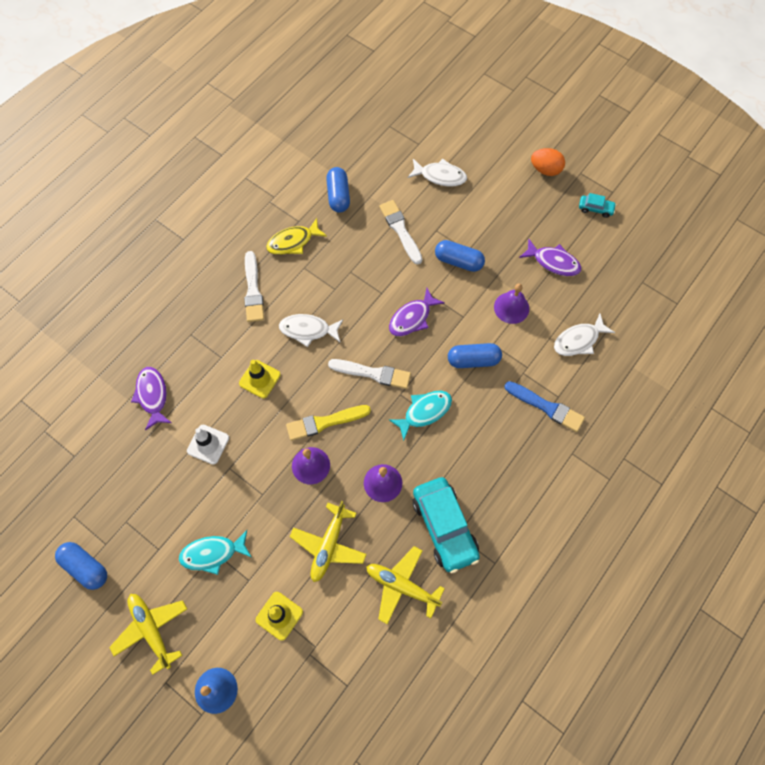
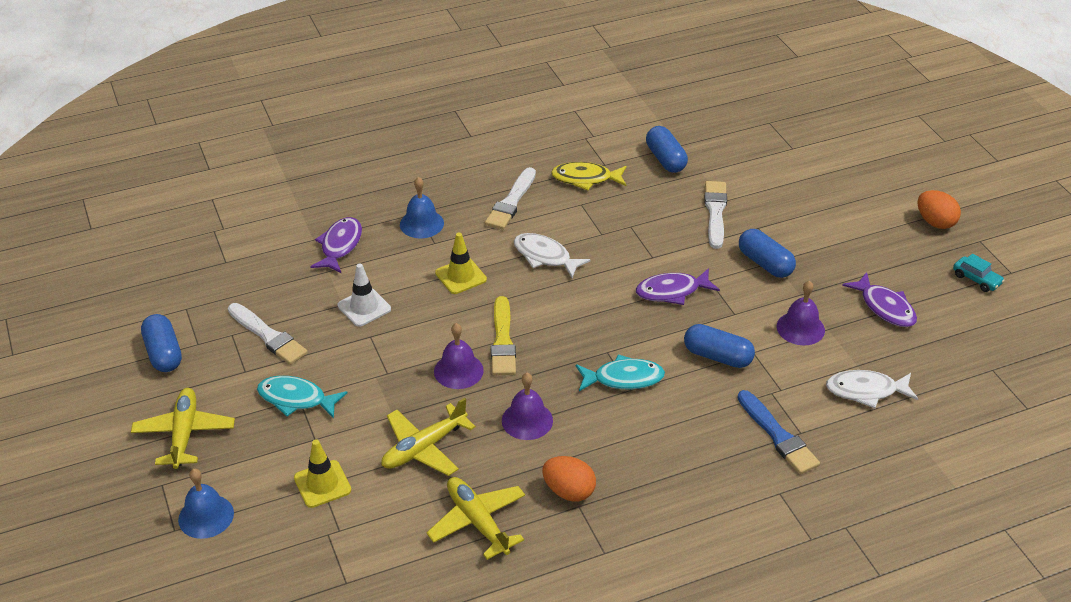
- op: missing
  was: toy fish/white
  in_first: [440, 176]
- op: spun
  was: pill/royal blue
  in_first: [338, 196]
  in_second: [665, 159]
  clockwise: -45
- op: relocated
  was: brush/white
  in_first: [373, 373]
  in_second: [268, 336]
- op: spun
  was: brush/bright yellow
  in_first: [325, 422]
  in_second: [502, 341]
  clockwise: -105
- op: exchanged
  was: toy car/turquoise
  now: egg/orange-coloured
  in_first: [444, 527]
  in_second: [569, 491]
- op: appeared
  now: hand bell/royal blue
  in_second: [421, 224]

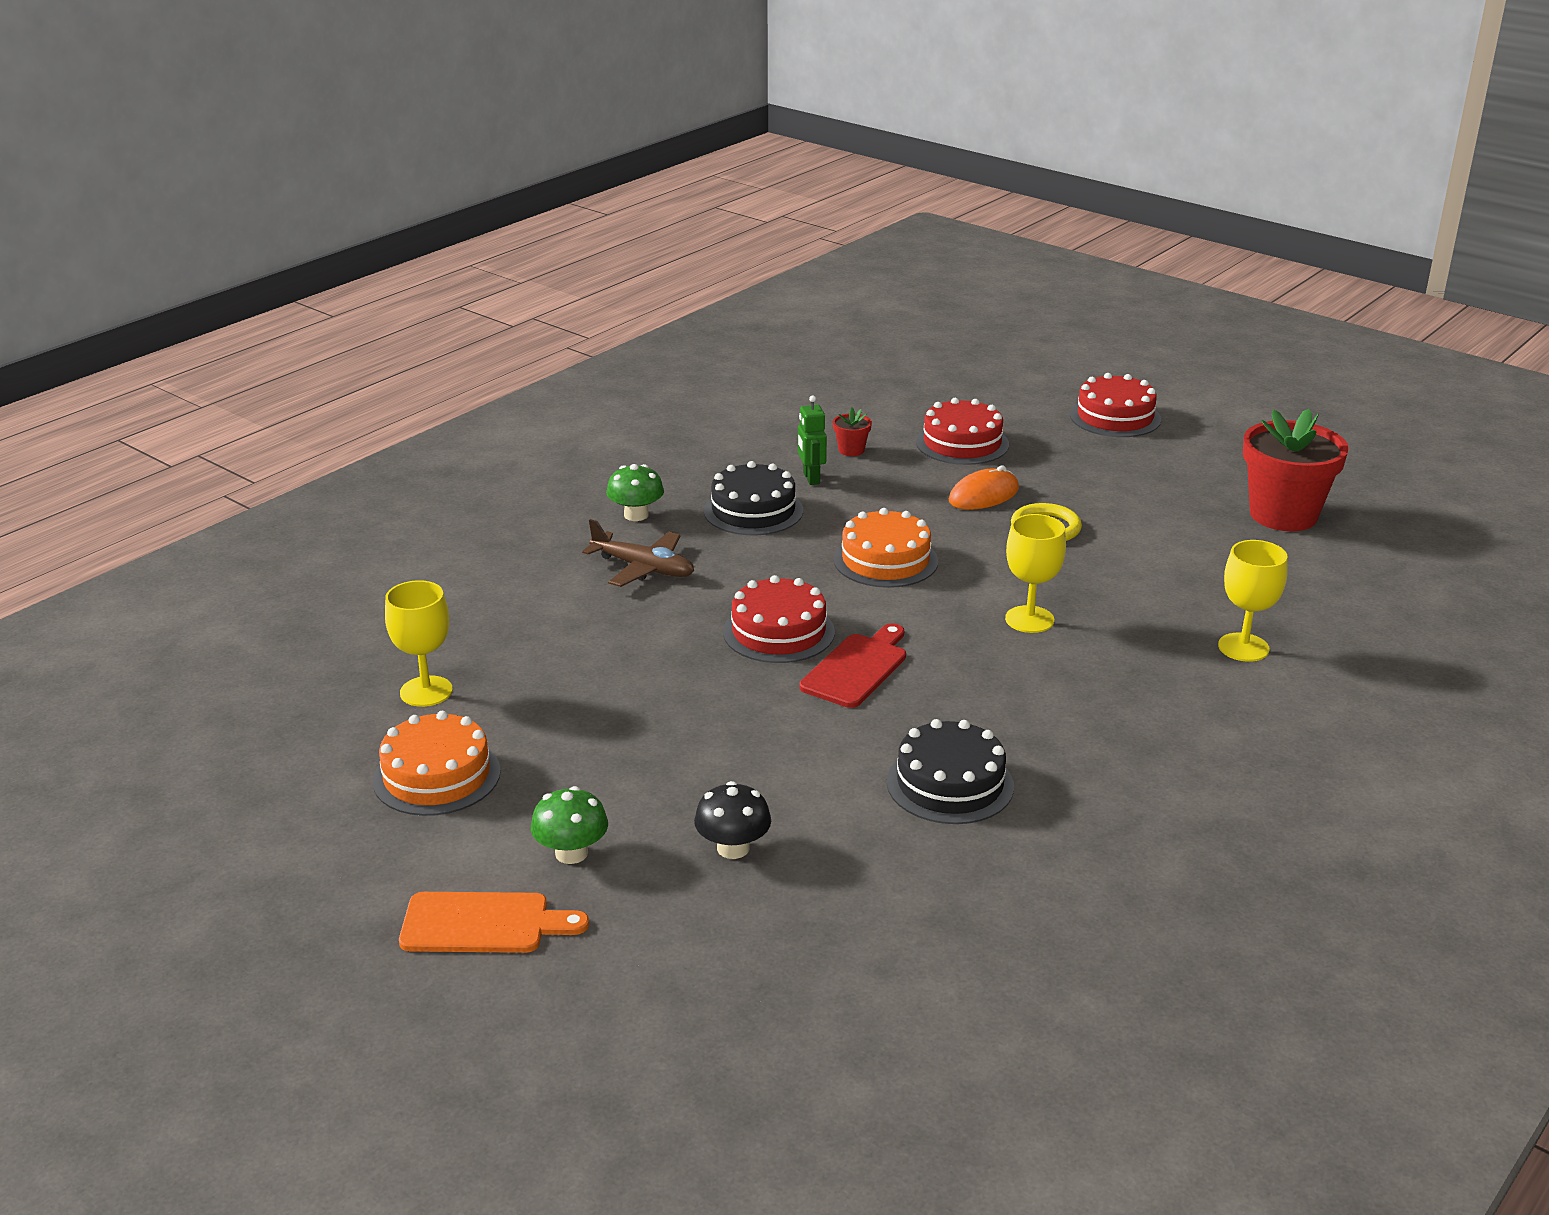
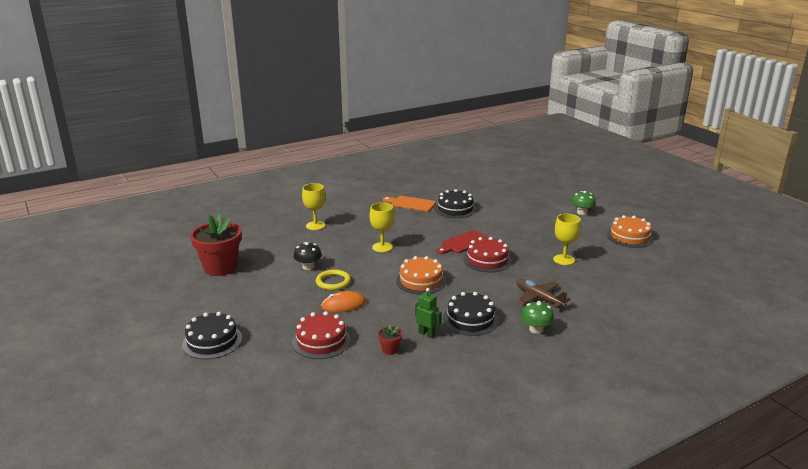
- op: colour
  was: cake/scarlet
  now: cake/ebony
  in_first: [1115, 417]
  in_second: [212, 341]
- op: spun
  was: robot/leaf-green
  in_first: [811, 478]
  in_second: [427, 334]
  clockwise: -60
- op: relocated
  was: chalice/bright yellow
  in_first: [426, 691]
  in_second: [564, 260]
- op: relocated
  was: mushroom/ebony
  in_first: [733, 848]
  in_second: [308, 267]
- op: relocated
  was: cutting board/orange-coloured
  in_first: [483, 924]
  in_second: [411, 204]

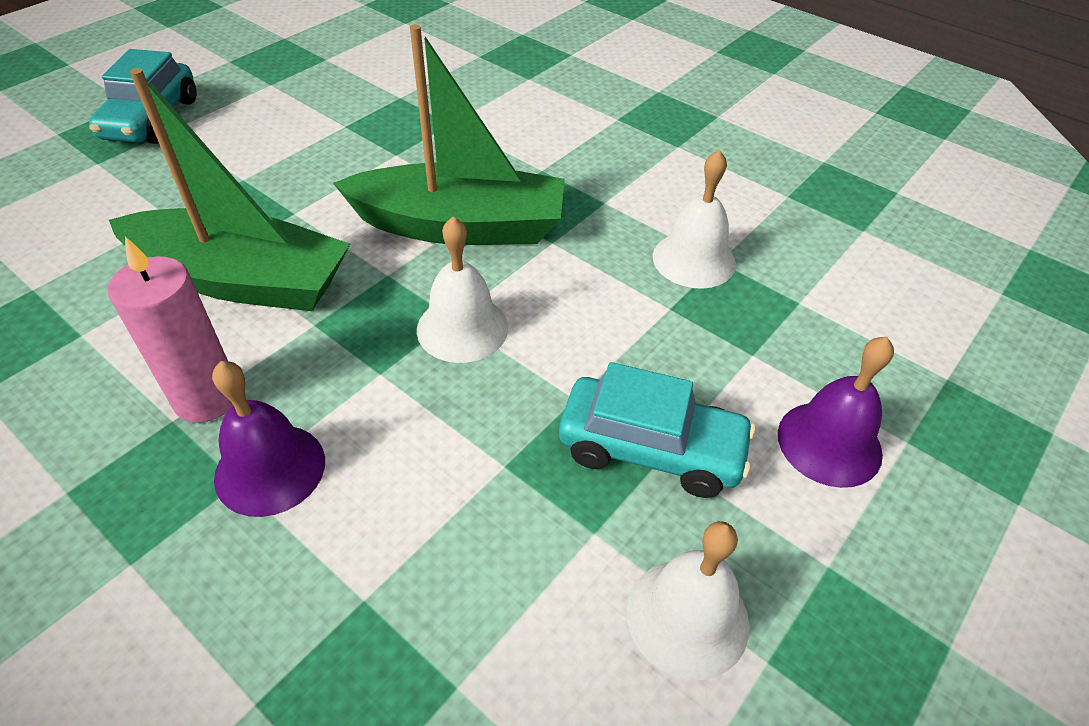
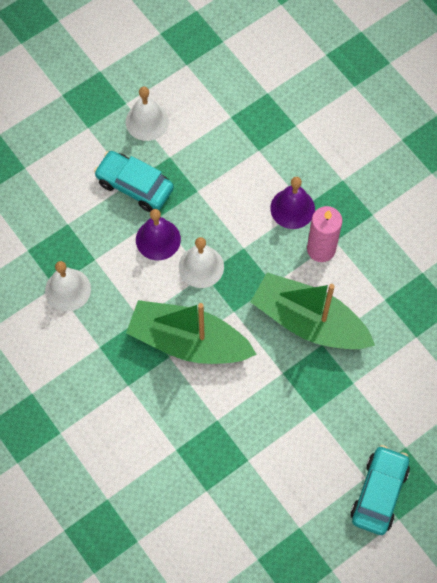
- op: relocated
  was: hand bell/royal purple
  in_first: [829, 443]
  in_second: [158, 239]

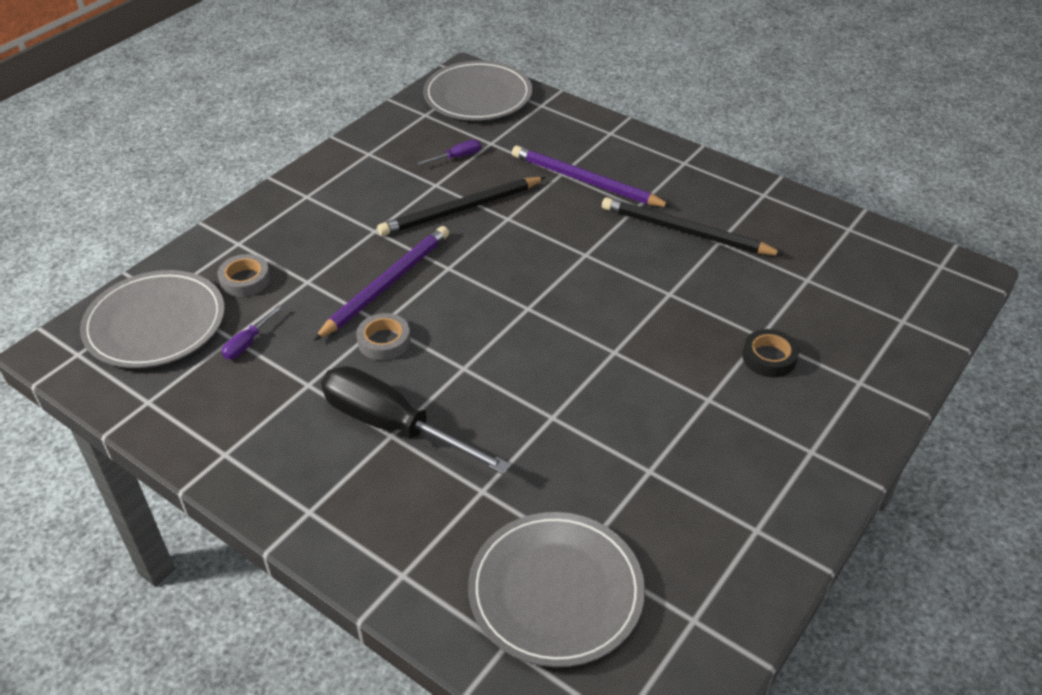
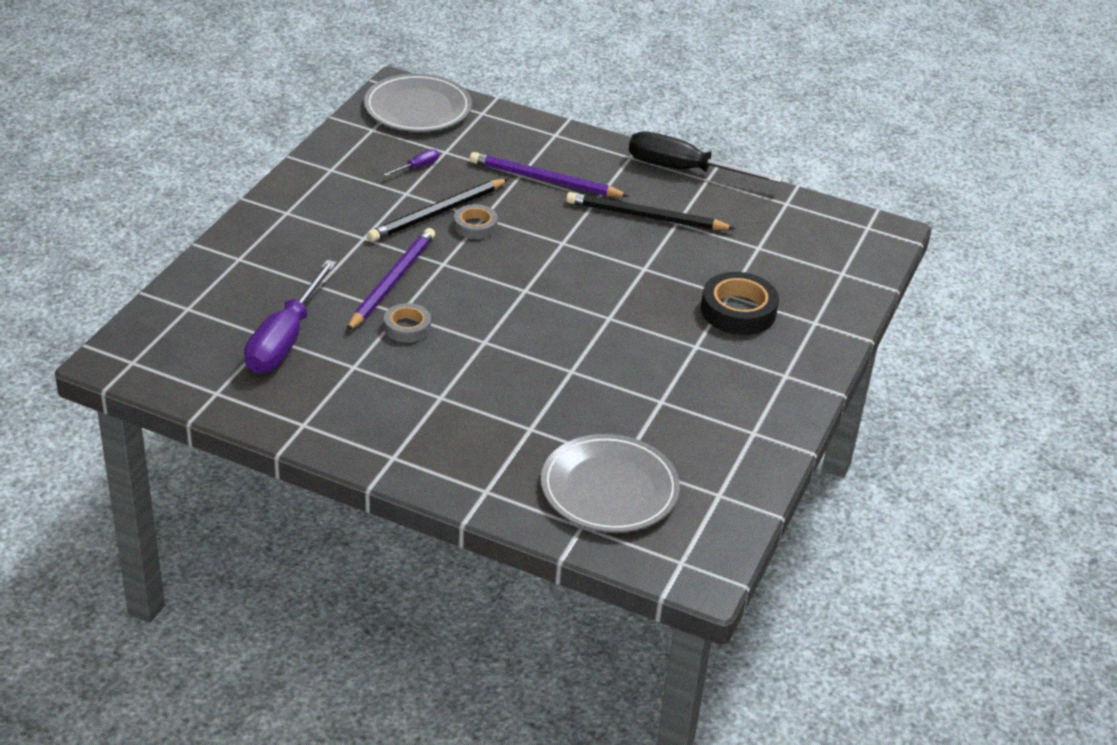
- op: relocated
  was: sticky tape/gray
  in_first: [245, 280]
  in_second: [475, 226]
- op: missing
  was: plate/gray
  in_first: [155, 324]
- op: size
  was: screwdriver/royal purple
  in_first: [248, 343]
  in_second: [285, 339]
  ratio: 2.41
- op: size
  was: sticky tape/ebony
  in_first: [769, 357]
  in_second: [738, 311]
  ratio: 1.66
- op: relocated
  was: screwdriver/ebony
  in_first: [393, 426]
  in_second: [684, 170]

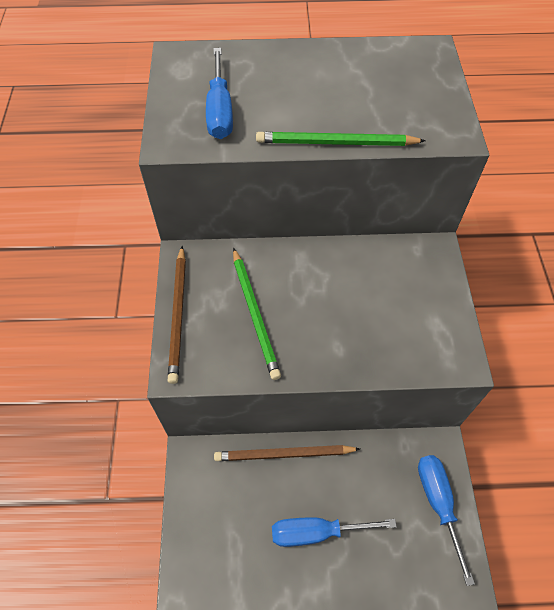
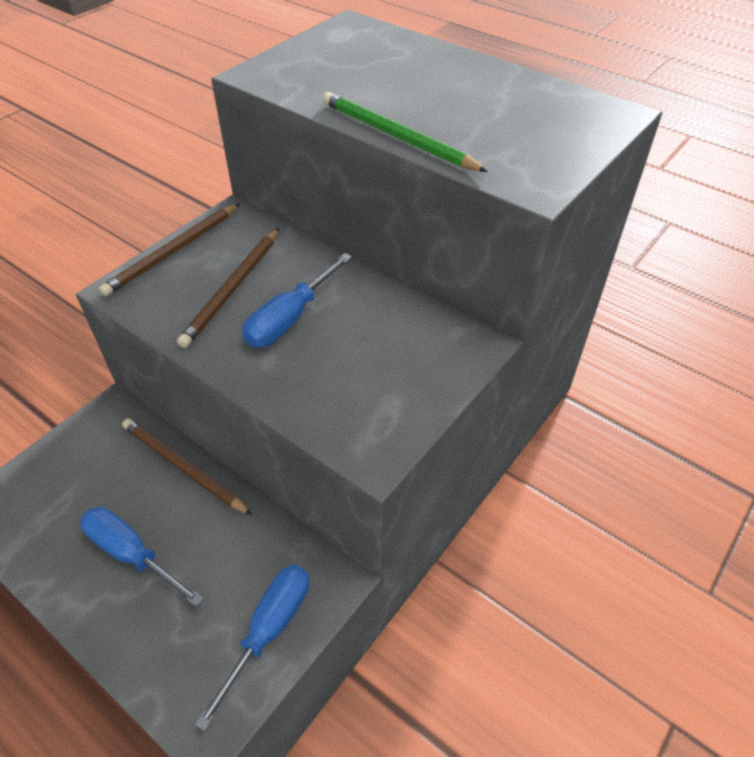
- op: relocated
  was: screwdriver/royal blue
  in_first: [220, 110]
  in_second: [290, 318]
- op: colour
  was: pencil/leaf-green
  now: pencil/russet
  in_first: [255, 314]
  in_second: [232, 289]

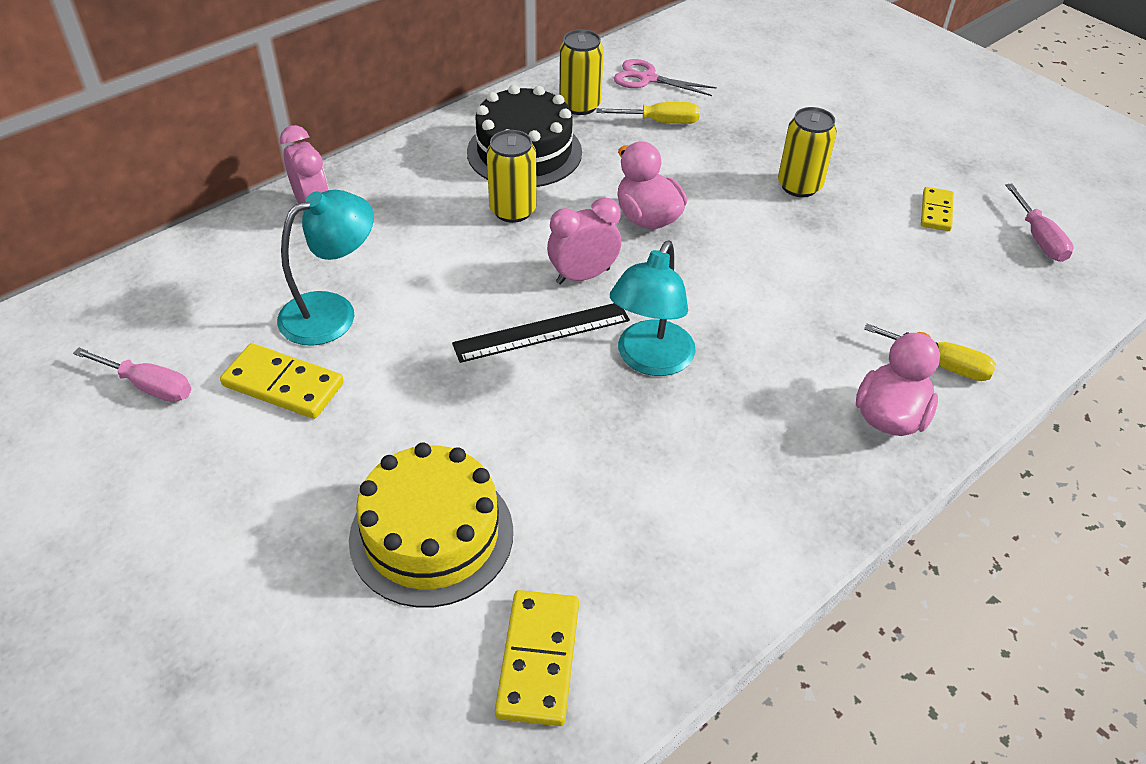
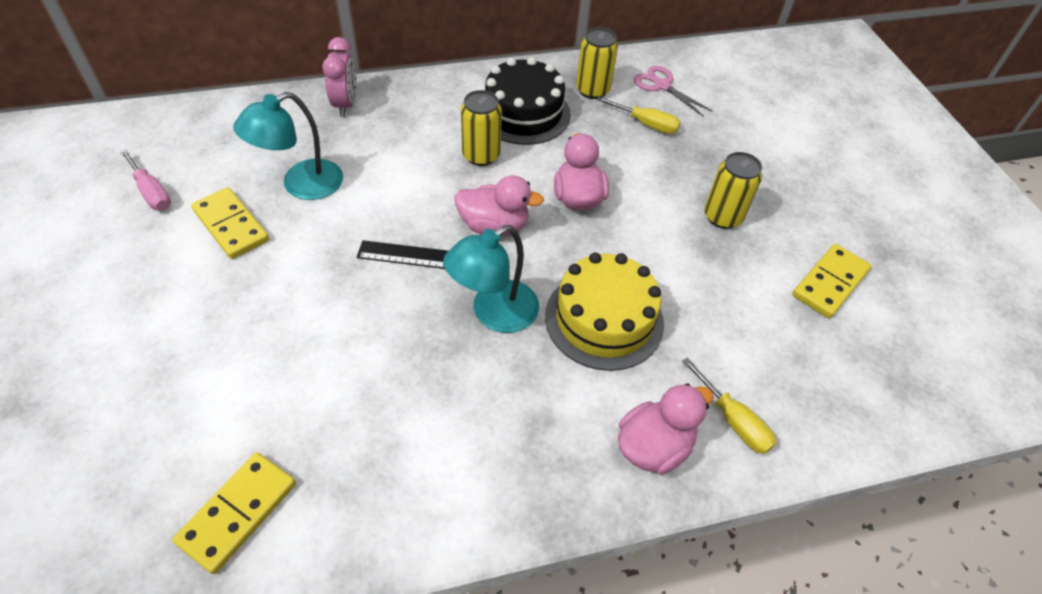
- op: missing
  was: screwdriver/rosy
  in_first: [1038, 238]
- op: size
  was: domino piece/bright yellow
  in_first: [936, 211]
  in_second: [829, 283]
  ratio: 1.57
- op: spun
  was: reading lamp/turquoise
  in_first: [332, 312]
  in_second: [301, 185]
  clockwise: 150
- op: exchanged
  was: alarm clock/rosy
  now: rubber duck/rosy
  in_first: [583, 276]
  in_second: [494, 226]
- op: relocated
  was: cake/bright yellow
  in_first: [431, 535]
  in_second: [604, 319]

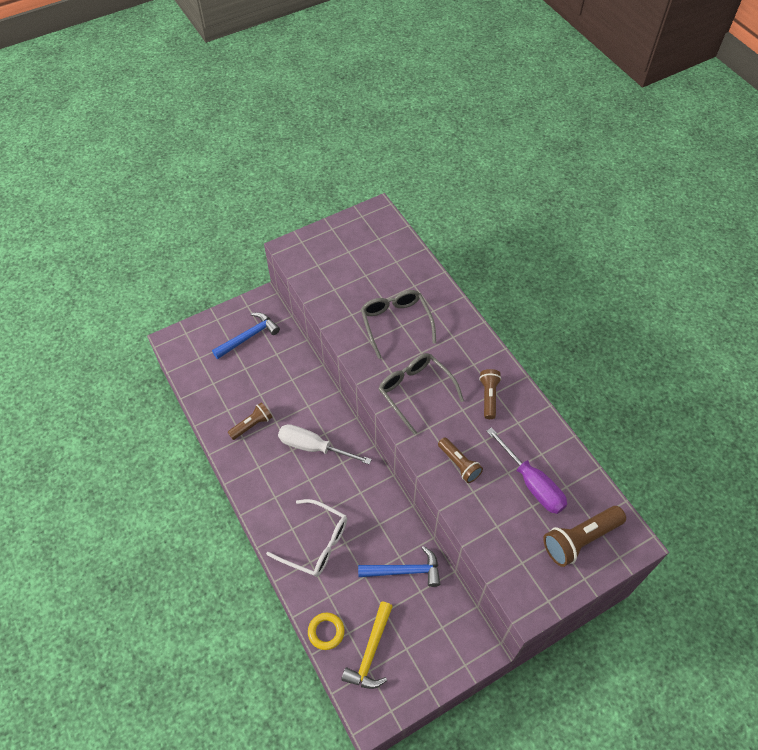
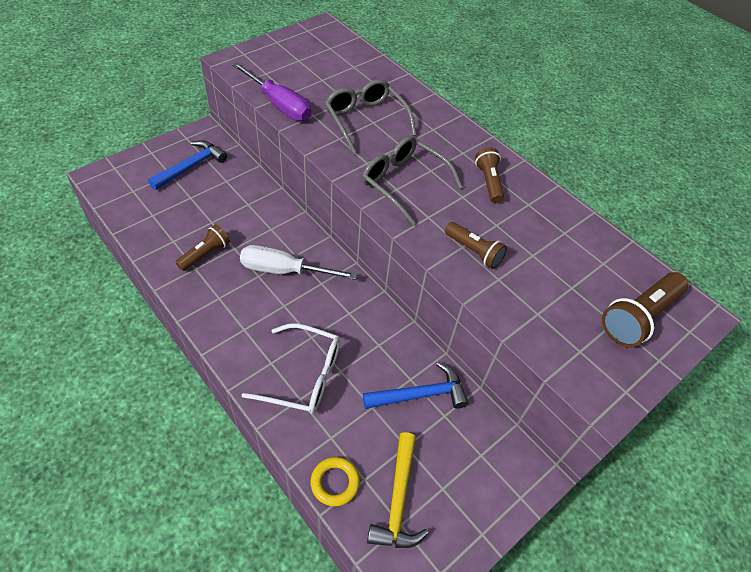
- op: relocated
  was: screwdriver/royal purple
  in_first: [532, 483]
  in_second: [280, 105]

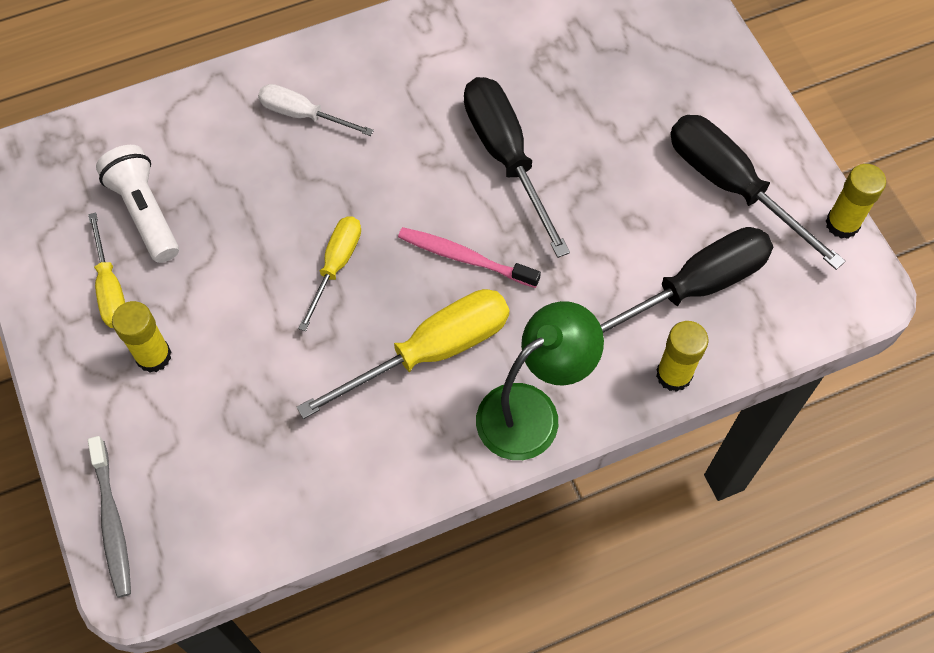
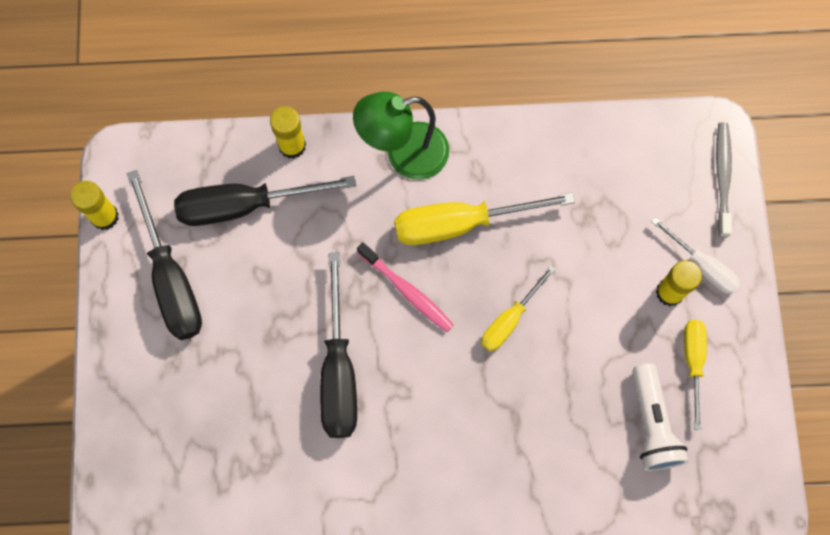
- op: relocated
  was: screwdriver/white
  in_first: [303, 115]
  in_second: [702, 266]

